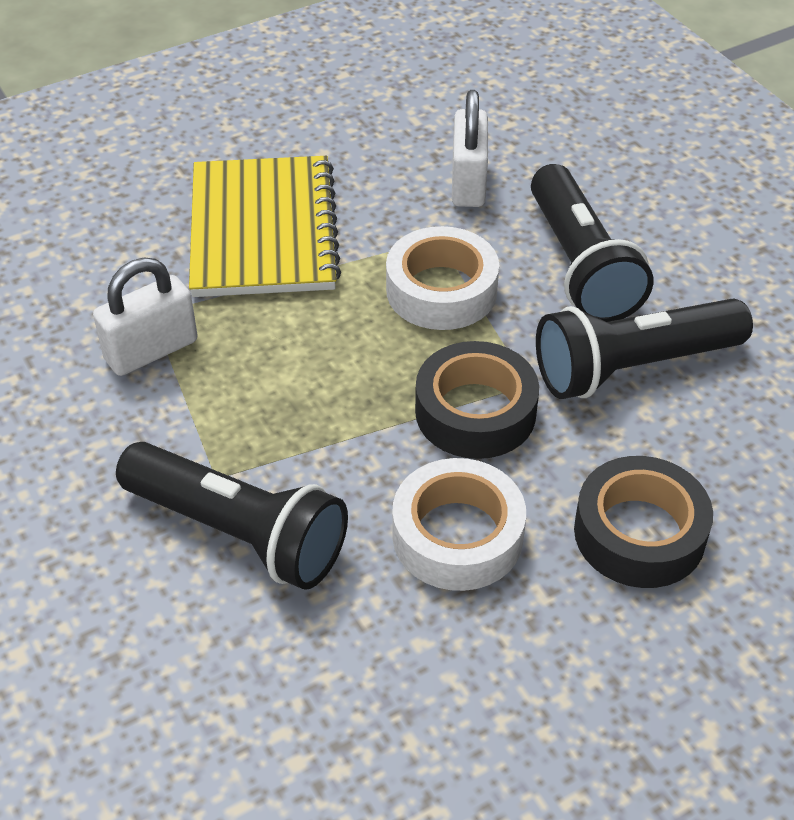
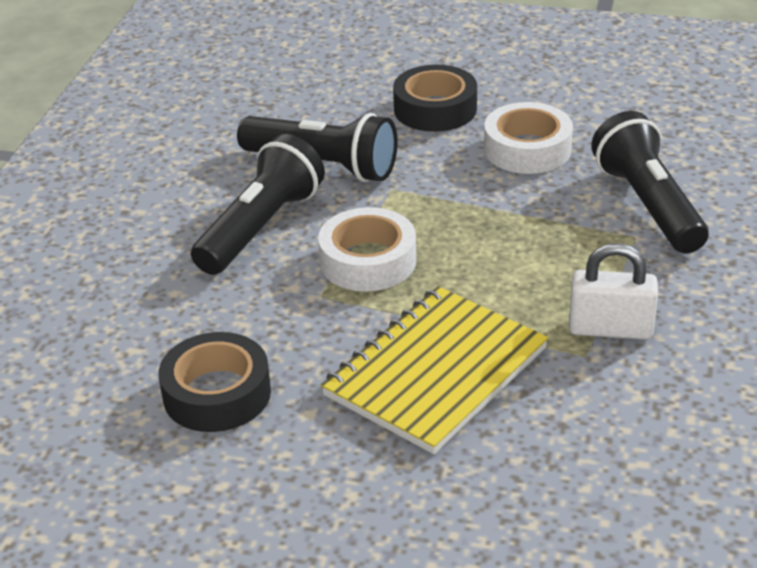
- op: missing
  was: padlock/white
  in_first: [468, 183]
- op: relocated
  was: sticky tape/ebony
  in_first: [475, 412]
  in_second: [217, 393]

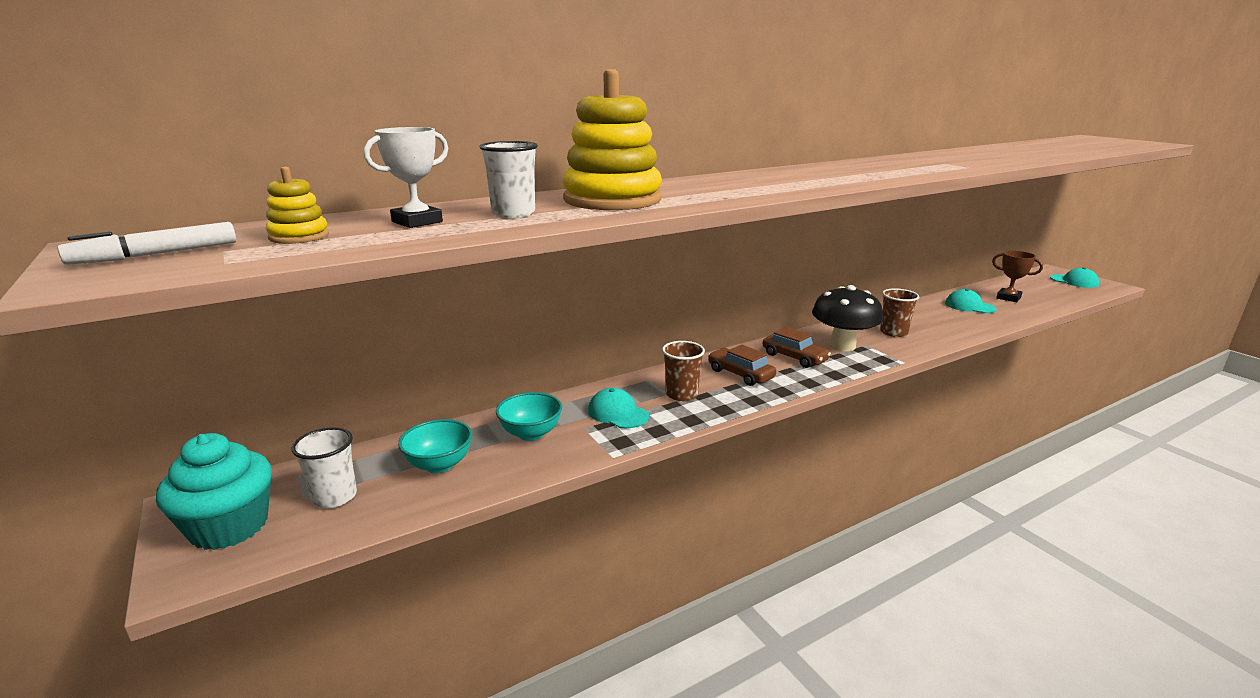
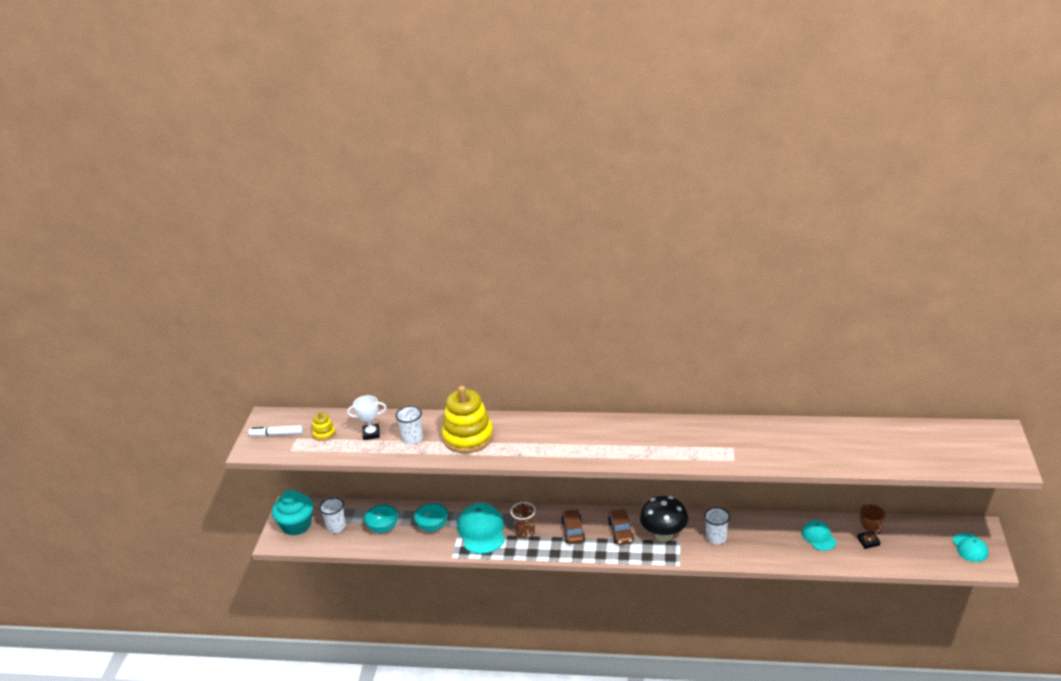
- op: colour
  was: tumbler/russet
  now: tumbler/white
  in_first: [893, 332]
  in_second: [716, 538]
- op: size
  was: baseball cap/turquoise
  in_first: [618, 413]
  in_second: [481, 531]
  ratio: 1.7

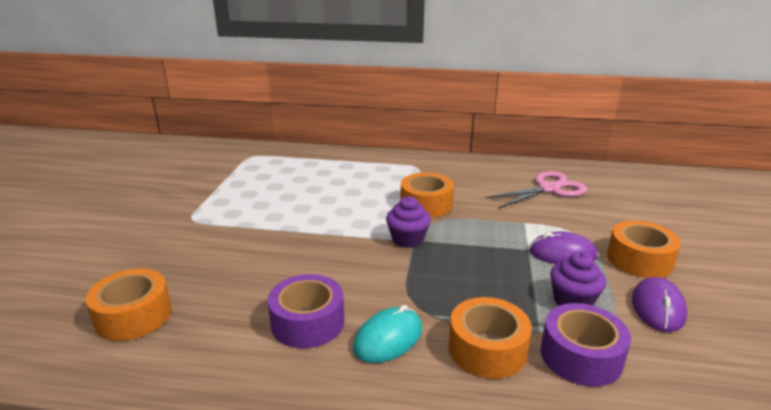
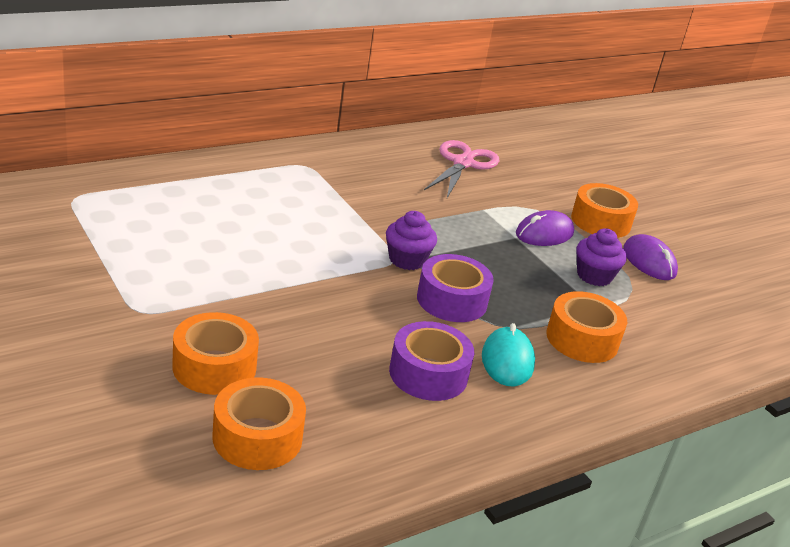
- op: relocated
  was: sticky tape/orange-coloured
  in_first: [426, 204]
  in_second: [214, 367]
- op: relocated
  was: sticky tape/royal purple
  in_first: [581, 356]
  in_second: [452, 300]

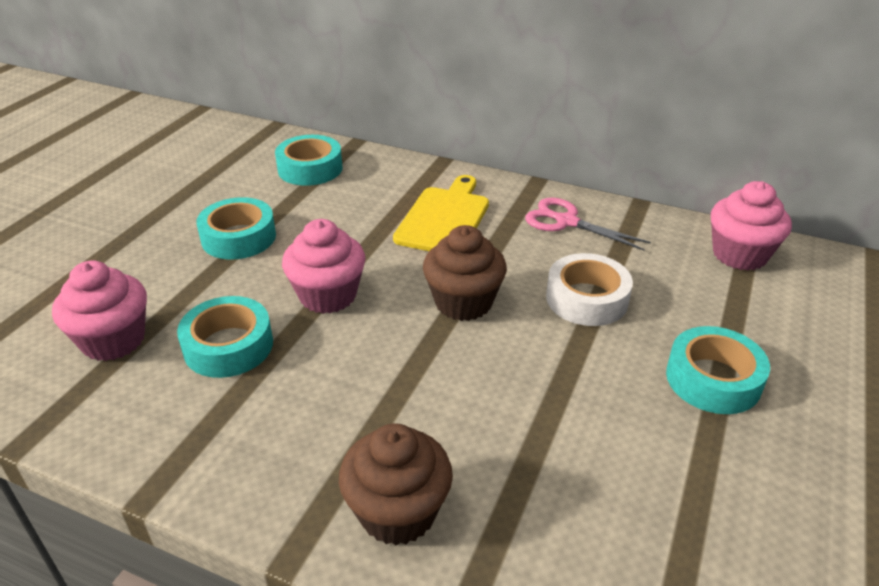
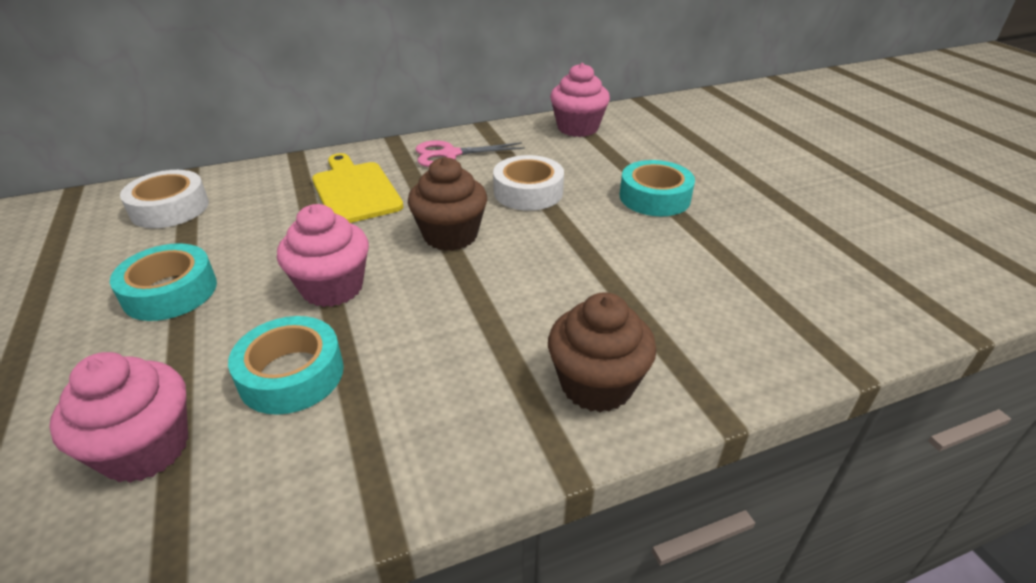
- op: colour
  was: sticky tape/turquoise
  now: sticky tape/white
  in_first: [310, 169]
  in_second: [170, 208]

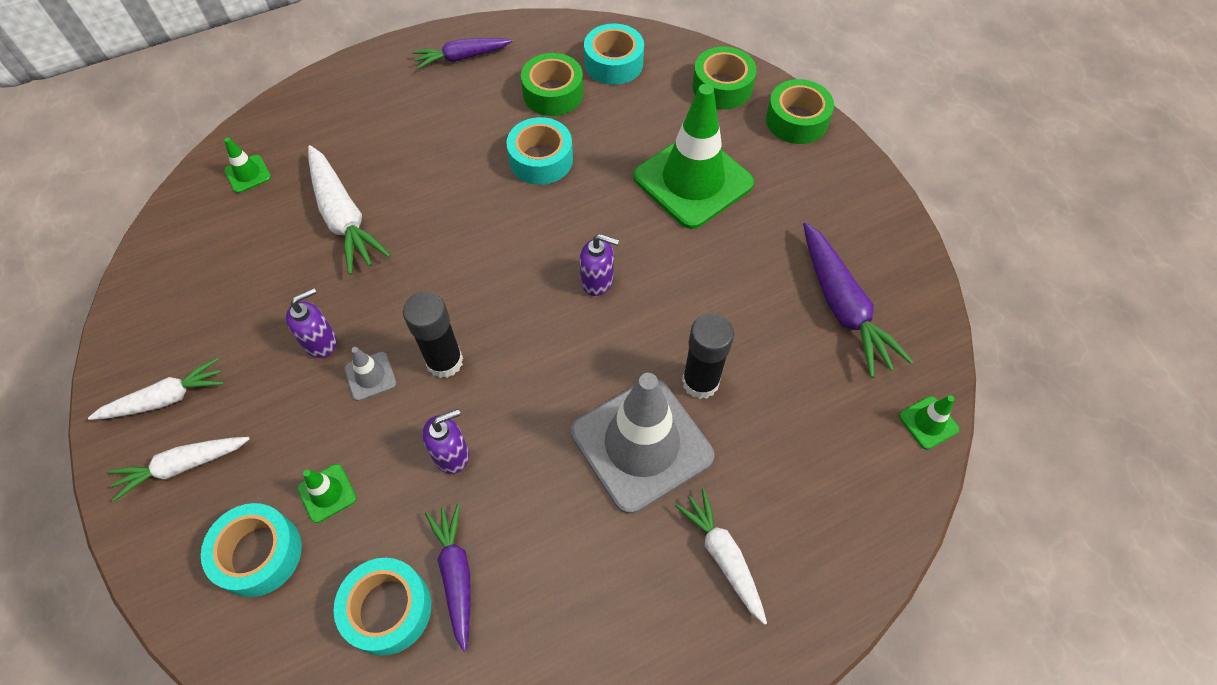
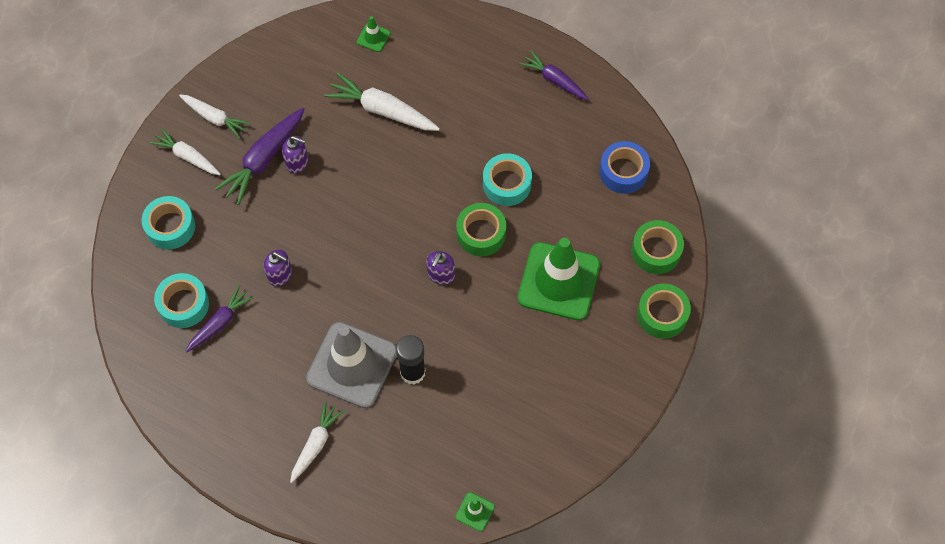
- op: colour
  was: sticky tape/turquoise
  now: sticky tape/royal blue
  in_first: [613, 63]
  in_second: [623, 172]
- op: relocated
  was: sticky tape/leaf-green
  in_first: [553, 93]
  in_second: [481, 233]
- op: spun
  was: carrot/white
  in_first: [343, 217]
  in_second: [382, 110]
  clockwise: 90
- op: relocated
  was: carrot/royal purple
  in_first: [842, 306]
  in_second: [264, 159]
- op: spun
  was: pump bottle/royal purple
  in_first: [597, 281]
  in_second: [441, 275]
  clockwise: 45
- op: missing
  was: glue stick/ebony
  in_first: [444, 361]
- op: missing
  was: road cone/gray
  in_first: [370, 376]
- op: missing
  was: road cone/leaf-green
  in_first: [327, 493]

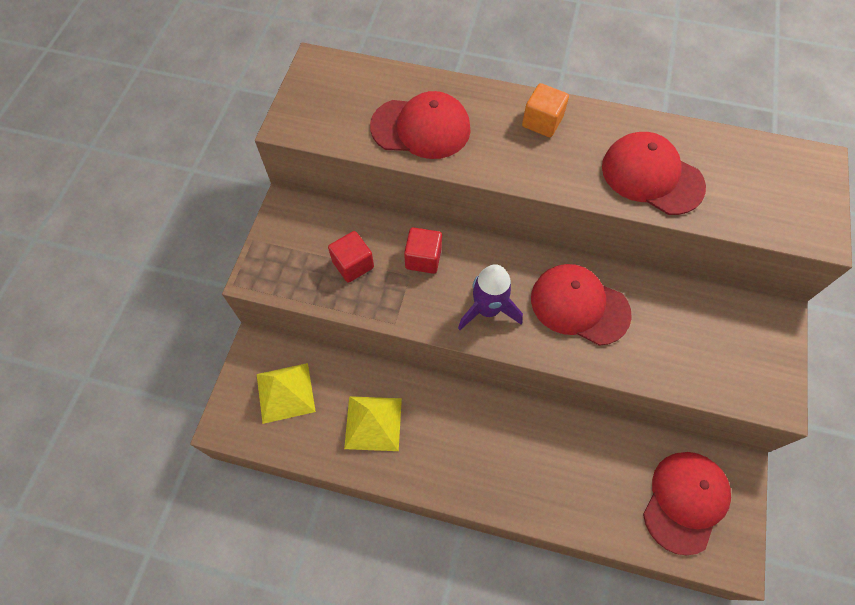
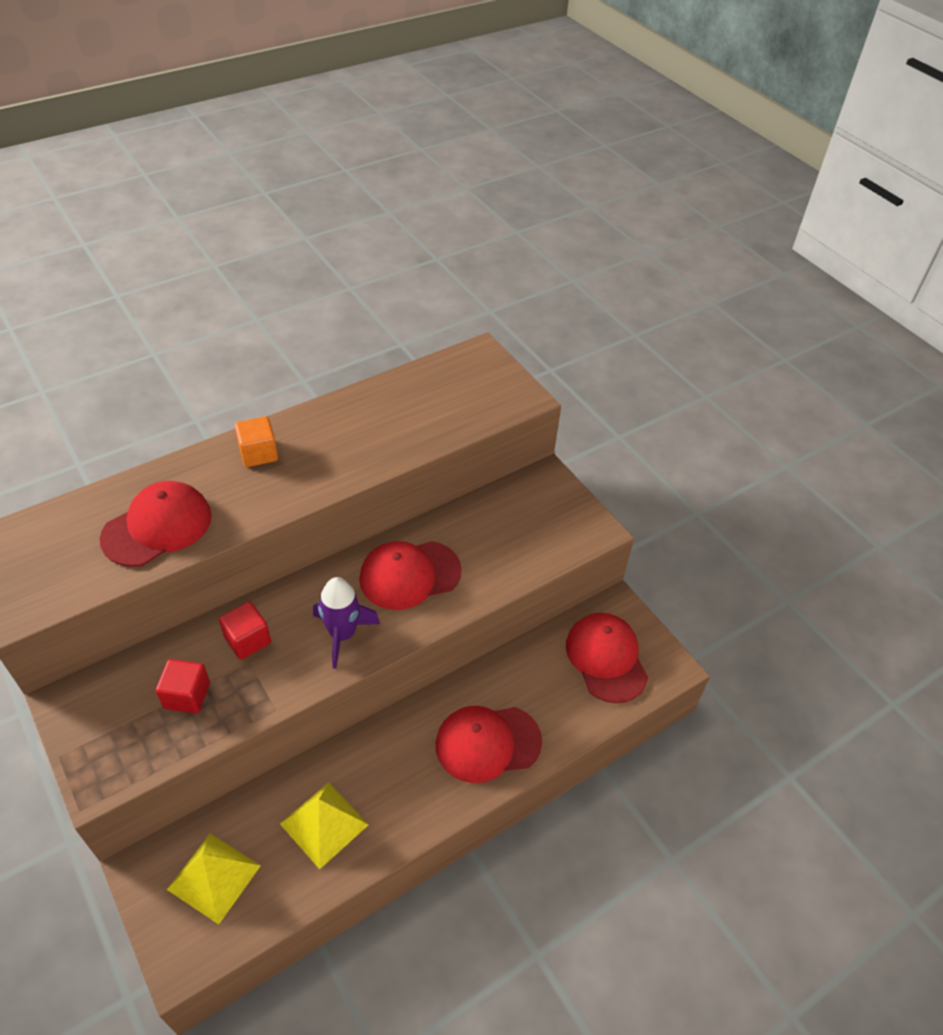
- op: relocated
  was: baseball cap/scarlet
  in_first: [651, 176]
  in_second: [487, 743]

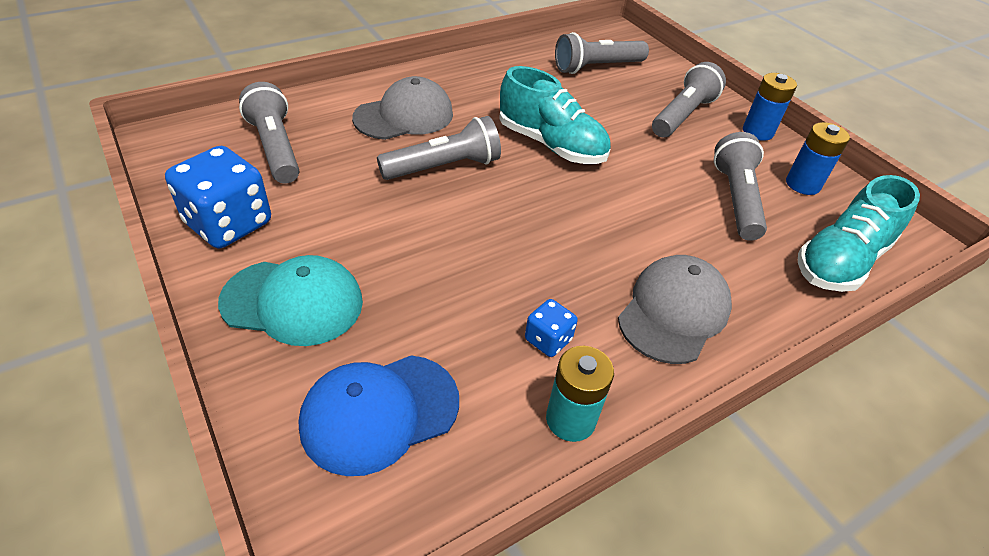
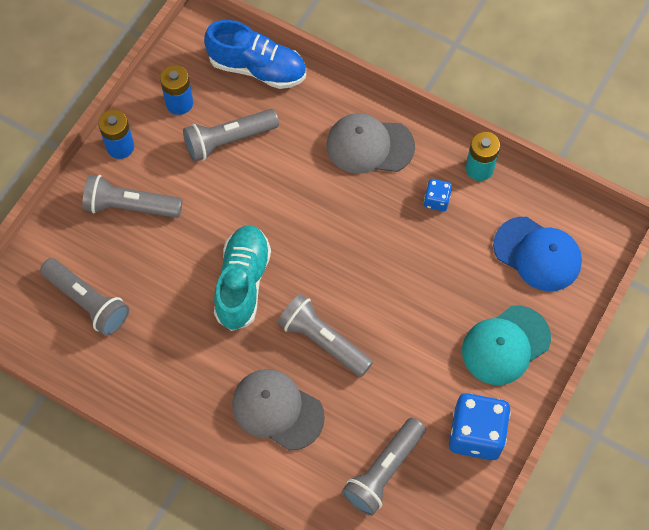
- op: colour
  was: lace-up shoe/turquoise
  now: lace-up shoe/royal blue
  in_first: [840, 261]
  in_second: [257, 68]
- op: spun
  was: baseball cap/turquoise
  in_first: [293, 302]
  in_second: [505, 345]
  clockwise: -105

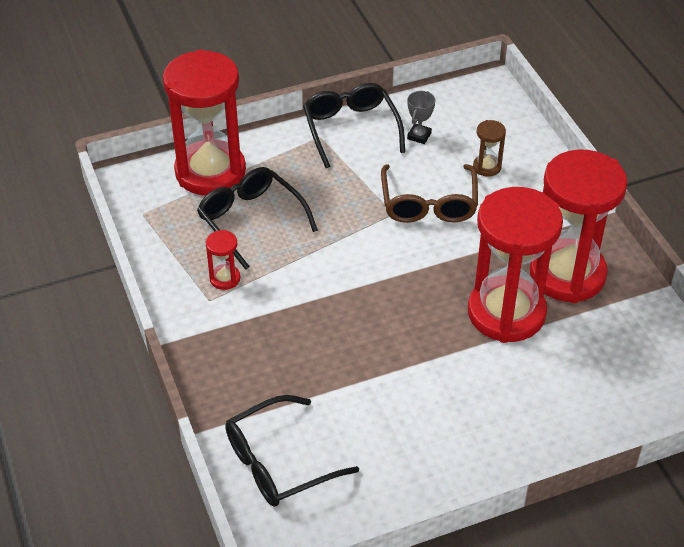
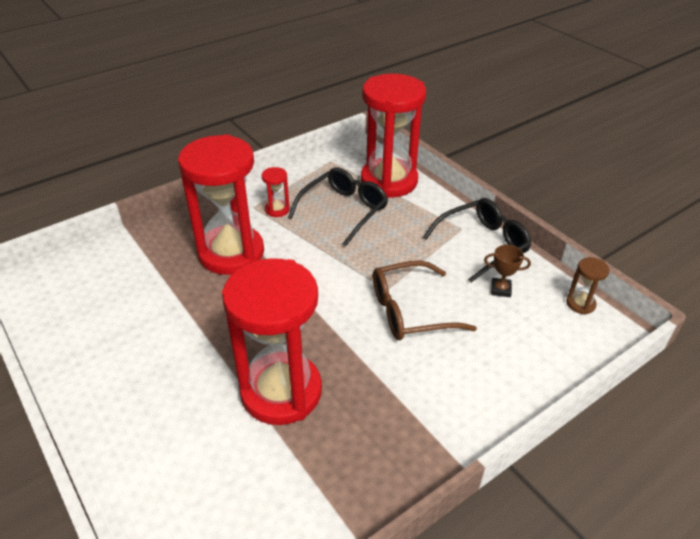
- op: colour
  was: trophy/gray
  now: trophy/russet
  in_first: [419, 136]
  in_second: [500, 289]
- op: relocated
  was: sandglass/russet
  in_first: [487, 167]
  in_second: [580, 304]
- op: relocated
  was: sandglass/scarlet
  in_first: [567, 274]
  in_second: [231, 253]
- op: missing
  was: eyeglasses/ebony
  in_first: [278, 462]

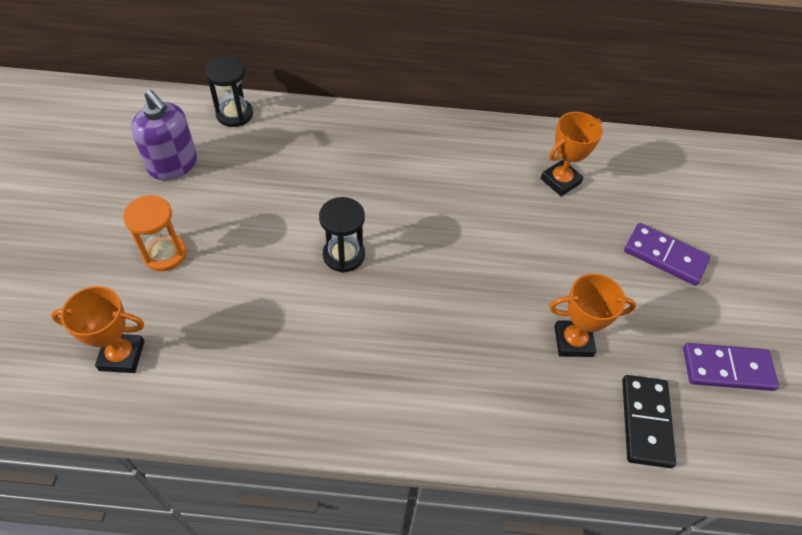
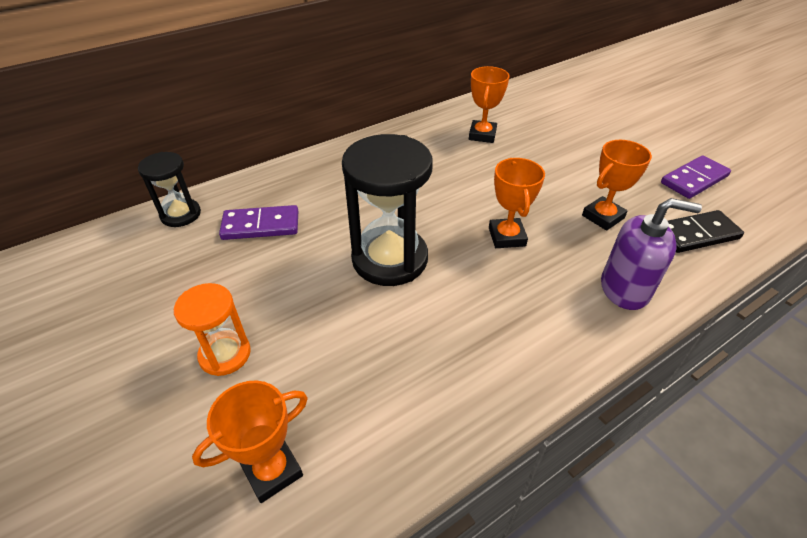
- op: relocated
  was: pump bottle/royal purple
  in_first: [173, 164]
  in_second: [625, 289]
- op: size
  was: sandglass/ebony
  in_first: [344, 255]
  in_second: [389, 259]
  ratio: 1.78
- op: relocated
  was: domino piece/royal purple
  in_first: [664, 256]
  in_second: [261, 226]
- op: spun
  was: domino piece/ebony
  in_first: [645, 422]
  in_second: [696, 234]
  clockwise: -75
- op: appeared
  now: trophy/orange-coloured
  in_second: [507, 237]

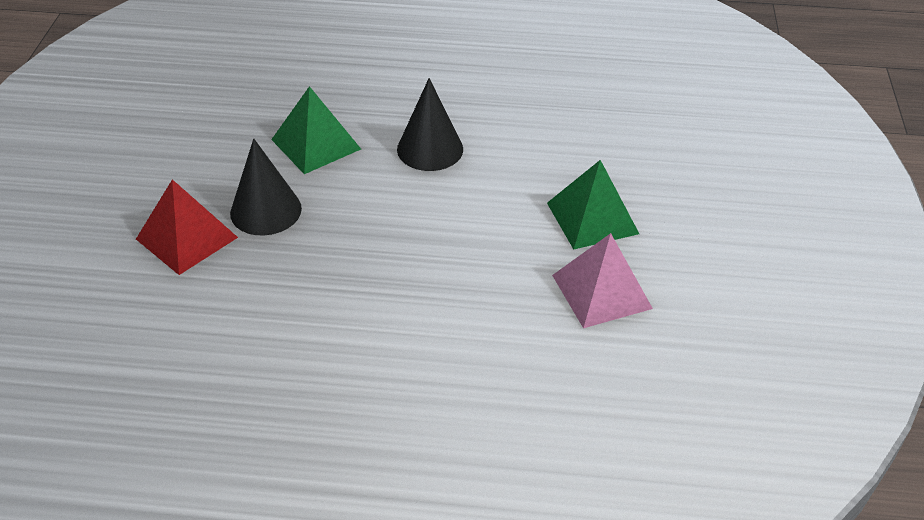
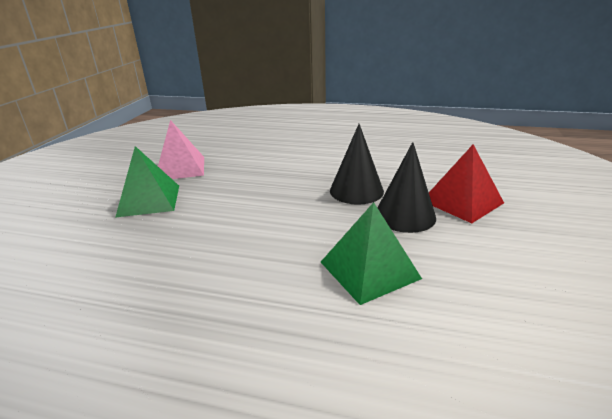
- op: relocated
  was: cone shape/ebony
  in_first: [430, 149]
  in_second: [356, 191]

